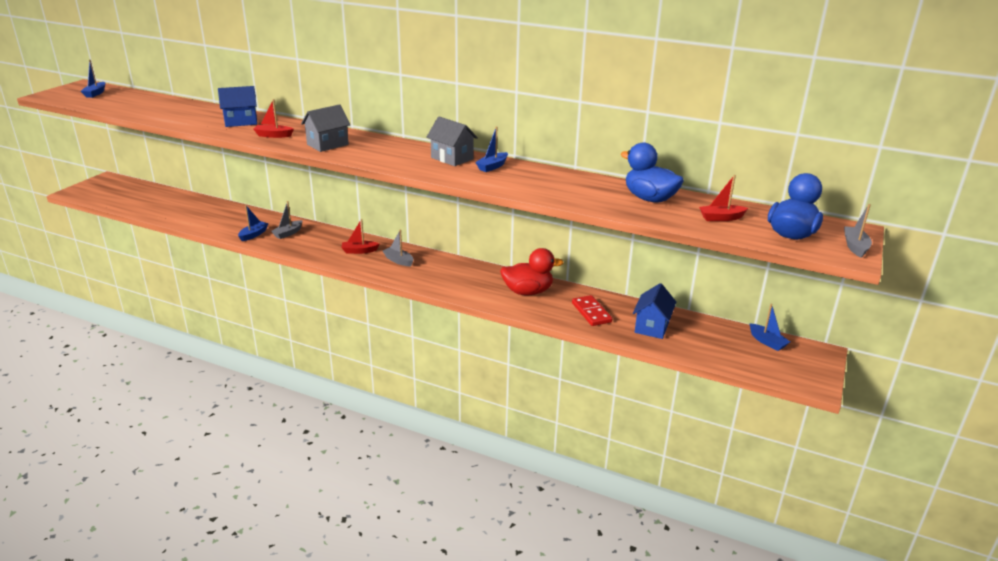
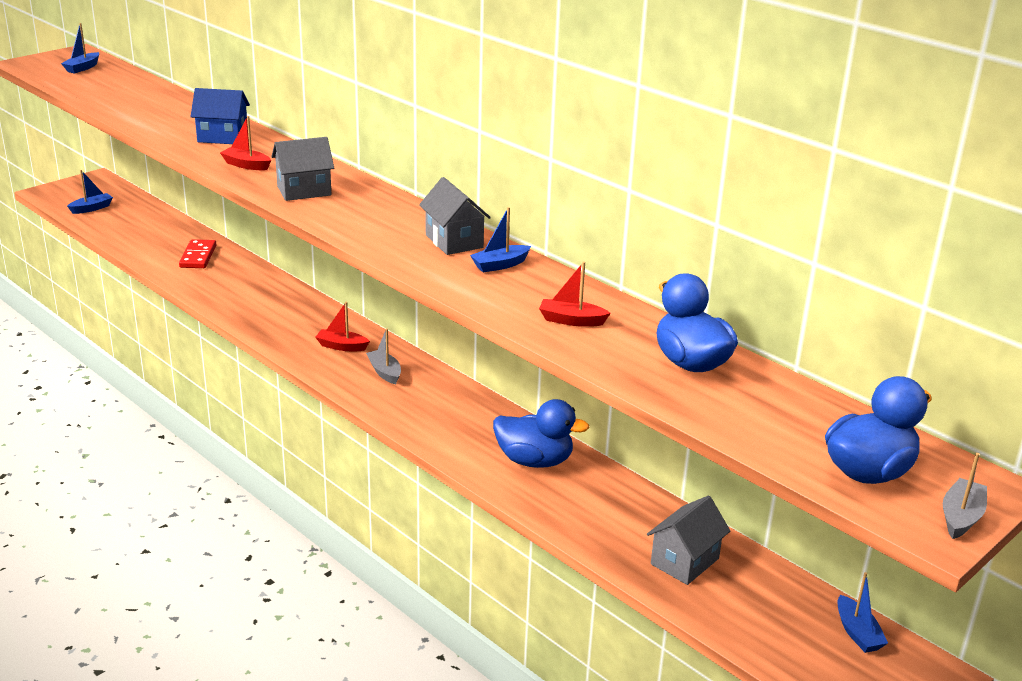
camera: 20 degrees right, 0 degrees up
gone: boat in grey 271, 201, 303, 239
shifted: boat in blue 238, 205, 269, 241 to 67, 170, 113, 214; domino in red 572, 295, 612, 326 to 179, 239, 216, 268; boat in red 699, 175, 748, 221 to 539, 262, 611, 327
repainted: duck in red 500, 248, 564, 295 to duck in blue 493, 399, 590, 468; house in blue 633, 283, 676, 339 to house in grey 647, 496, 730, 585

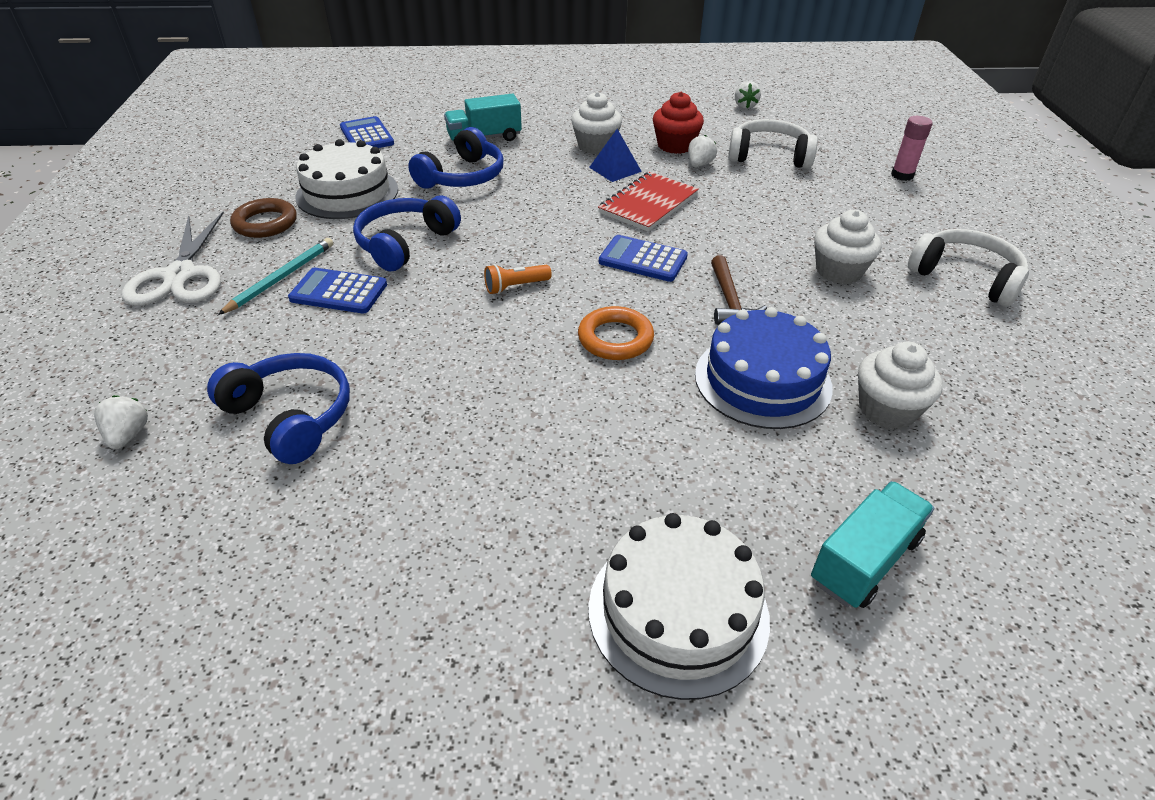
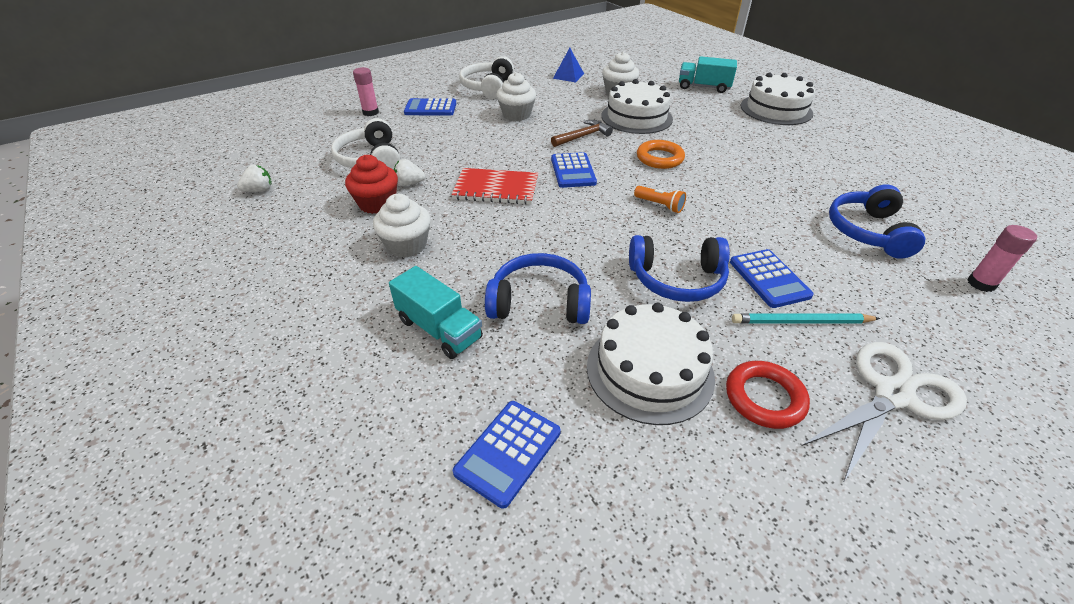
camera: 120 degrees left, 0 degrees up
new: calculator in blue 404, 98, 456, 116
shifted: pyramid in blue 589, 129, 642, 182 to 553, 48, 584, 82
swapped: strawberry in white 94, 395, 148, 449 to glue stick in pink 967, 225, 1037, 292
repainted: ring in brown 230, 198, 297, 238 to ring in red 726, 361, 810, 429; cake in blue 695, 307, 833, 429 to cake in white 602, 79, 673, 134

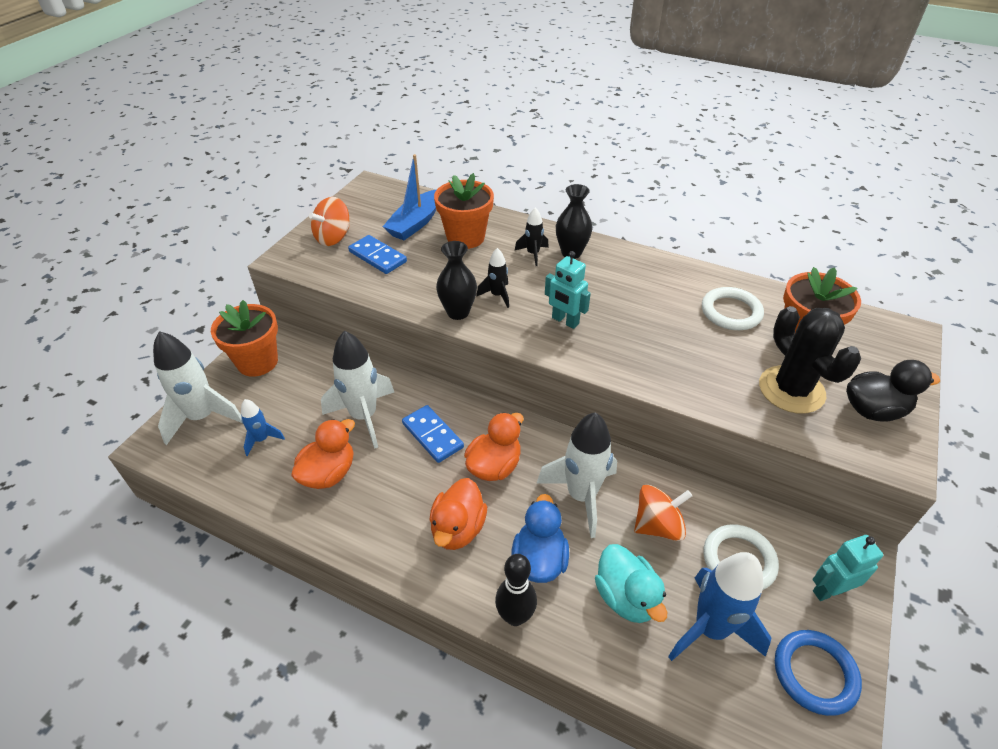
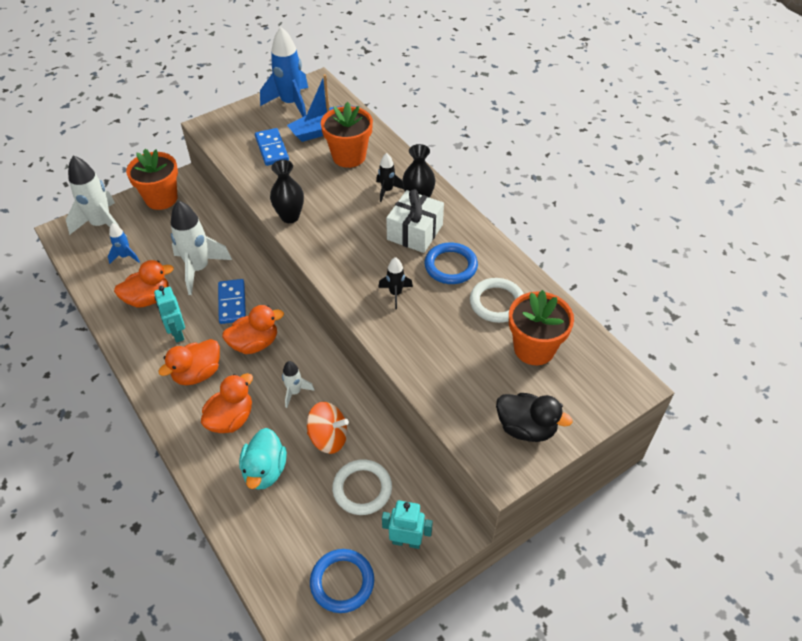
camera: 30 degrees right, 5 degrees up
gone: spinning top in orange 309, 197, 350, 246; bowling pin in black 495, 554, 537, 626; cactus in black 759, 306, 861, 414
new: gift in white 386, 189, 444, 253; ring in blue 425, 243, 478, 284
shifted: rocket in black 477, 248, 509, 308 to 378, 257, 413, 309; robot in turquoise 545, 251, 591, 329 to 154, 286, 185, 342; rocket in blue 668, 552, 771, 661 to 260, 27, 308, 117
repainted: duck in blue 511, 494, 569, 583 to duck in orange 201, 373, 253, 433
scaled: rocket in white 537, 413, 617, 538 = 282, 361, 315, 408 x0.51

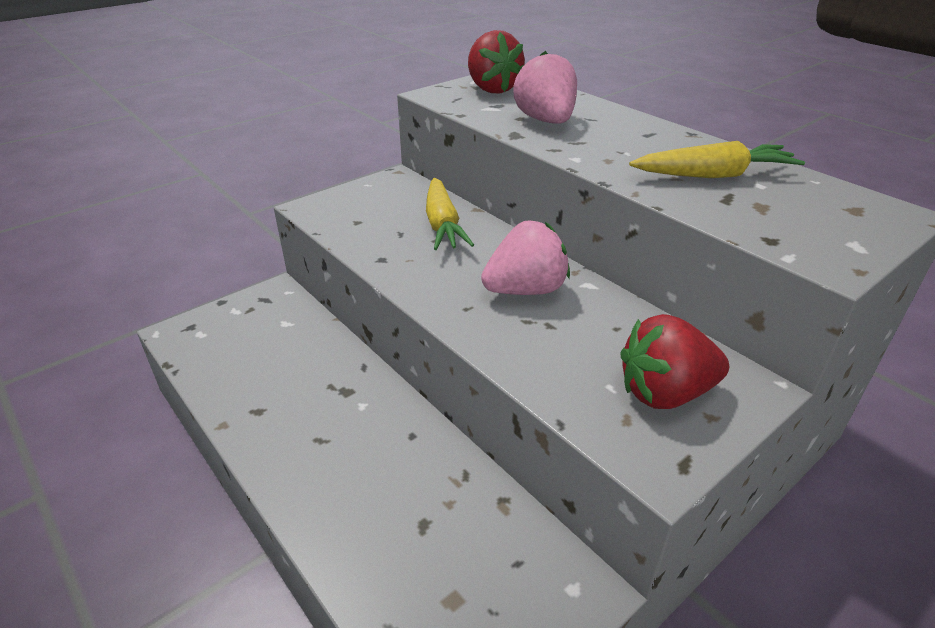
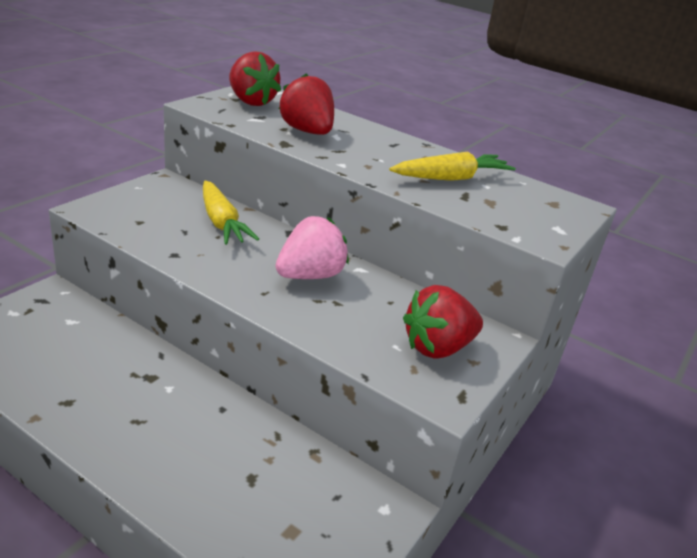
camera: 20 degrees left, 5 degrees down
repainted: strawberry in pink 514, 51, 577, 123 to strawberry in red 279, 73, 334, 135

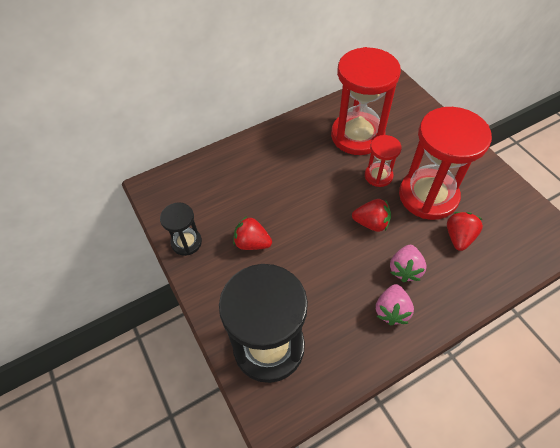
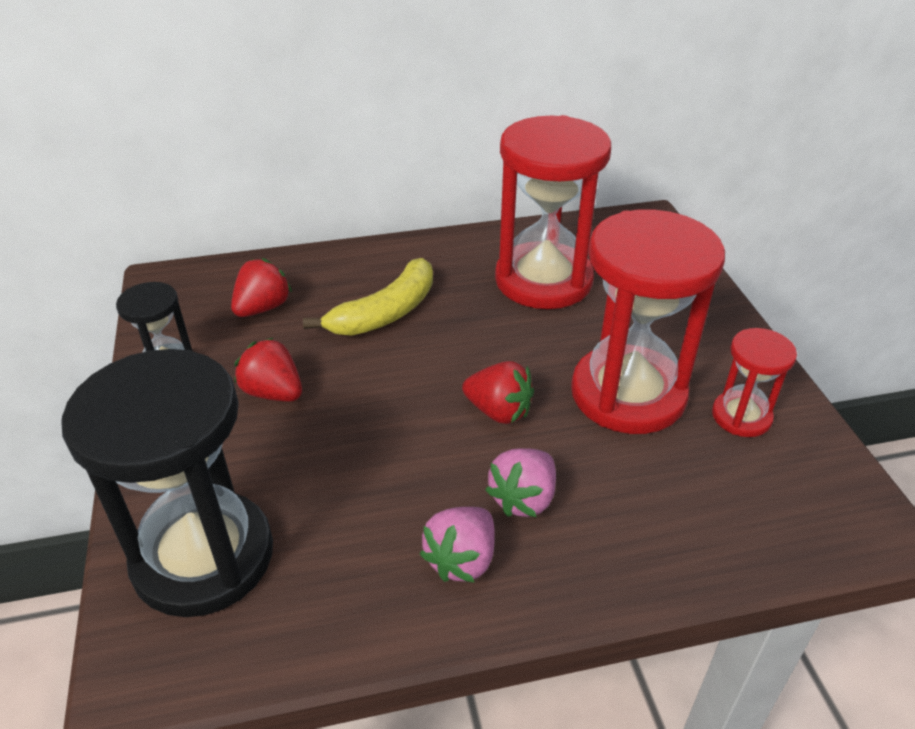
camera: 15 degrees right, 15 degrees down
new: banana in yellow 303, 258, 433, 336
shifted: hourglass in red 365, 135, 402, 187 to 712, 328, 797, 437; strawberry in red 447, 212, 483, 251 to 231, 258, 292, 317

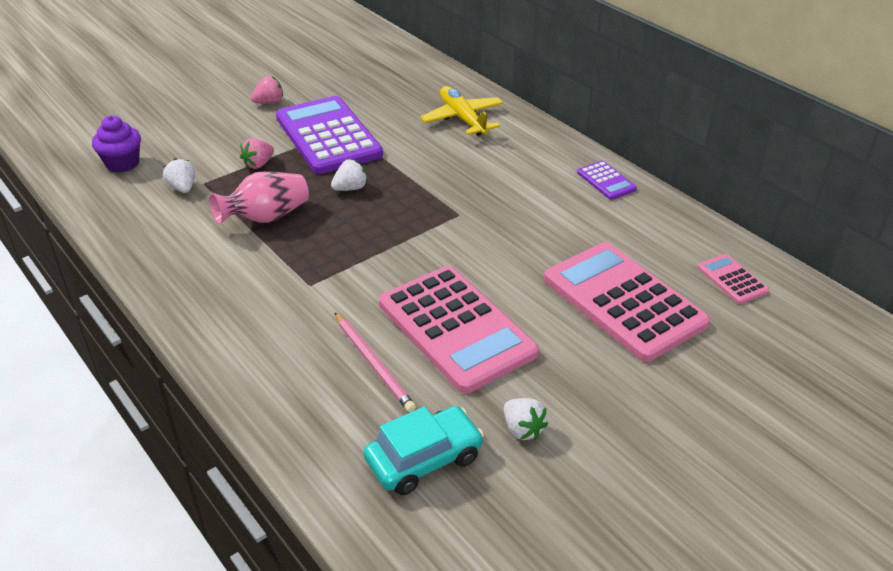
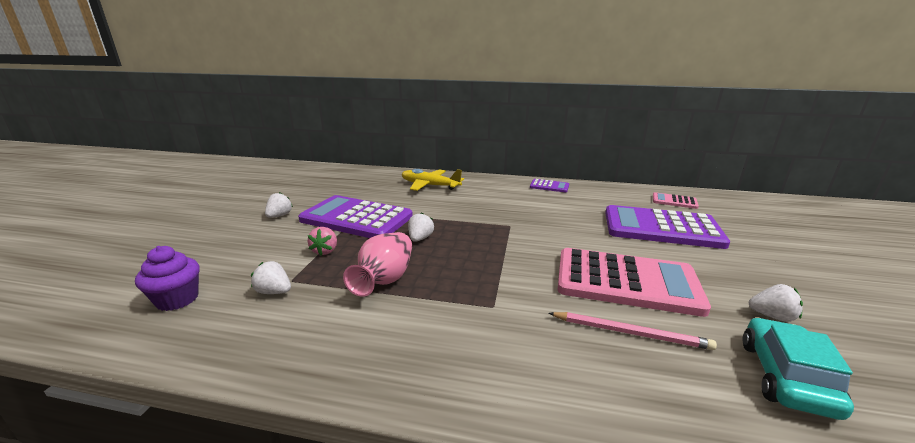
camera: 40 degrees left, 15 degrees down
repainted: strawberry in pink 251, 76, 283, 104 to strawberry in white 265, 192, 293, 218; calculator in pink 544, 242, 710, 362 to calculator in purple 605, 205, 730, 249

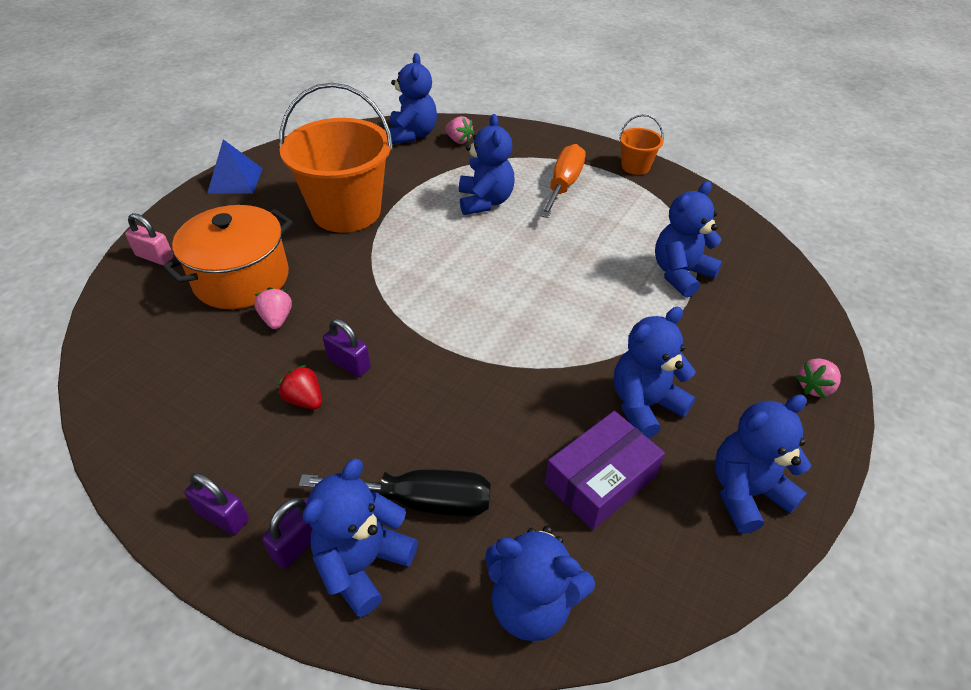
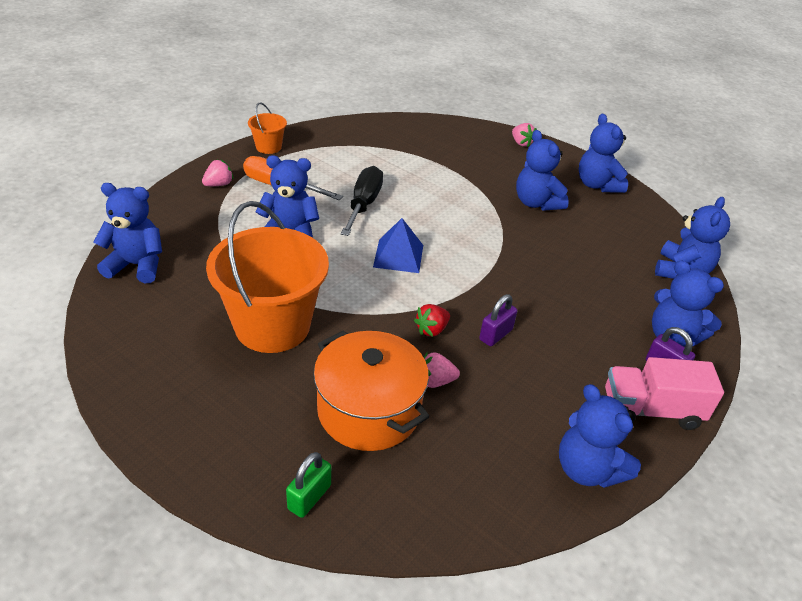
camera: 85 degrees left, 5 degrees down
gone: box in purple 545, 411, 665, 530
shifted: pyramid in blue 207, 139, 263, 194 to 373, 218, 423, 273; strawberry in red 278, 365, 322, 409 to 414, 304, 450, 337; screwdriver in black 299, 469, 491, 517 to 341, 166, 383, 236; strawberry in pink 445, 116, 474, 144 to 202, 160, 234, 186; teddy bear in blue 655, 181, 722, 298 to 559, 384, 641, 488
swapped: padlock in purple 185, 473, 249, 535 to truck in pink 605, 357, 724, 430
repainted: padlock in pink 125, 213, 174, 265 to padlock in green 286, 452, 331, 518

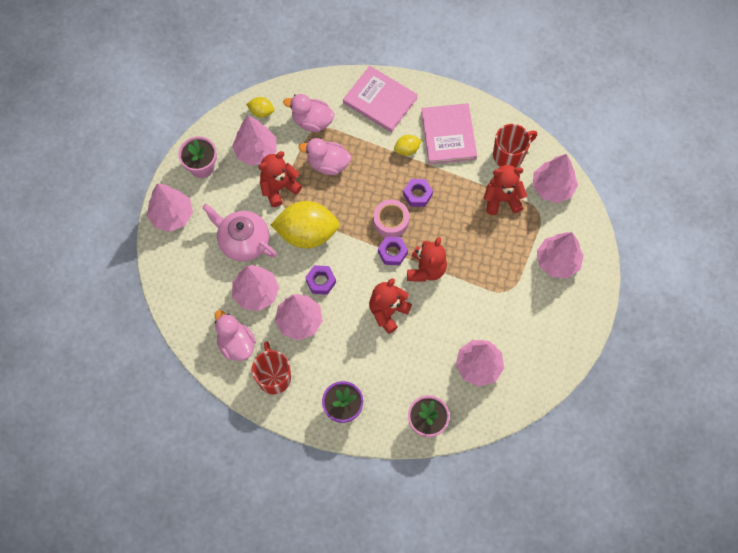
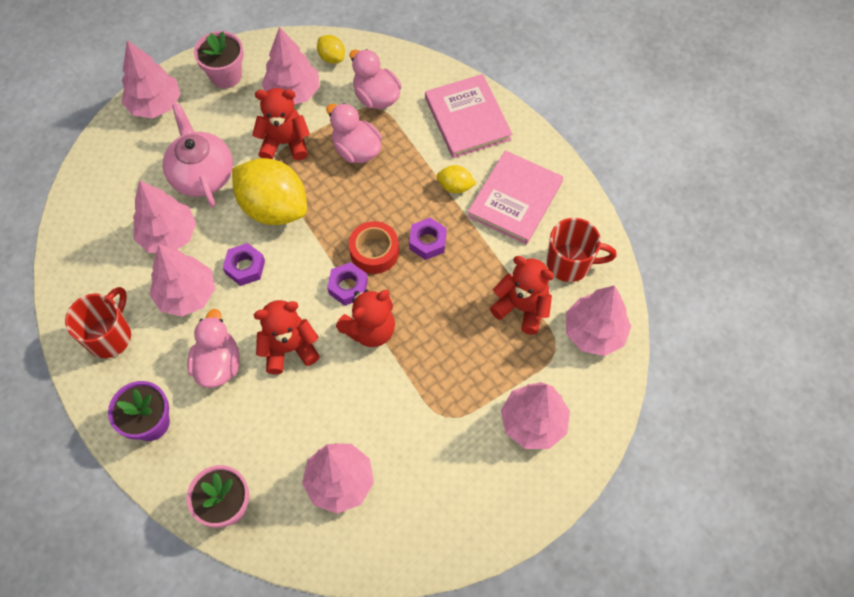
camera: 35 degrees right, 5 degrees down
shifted: duck in pink 215, 310, 256, 361 to 187, 309, 240, 388
repainted: tape in pink 373, 200, 409, 237 to tape in red 349, 221, 399, 274

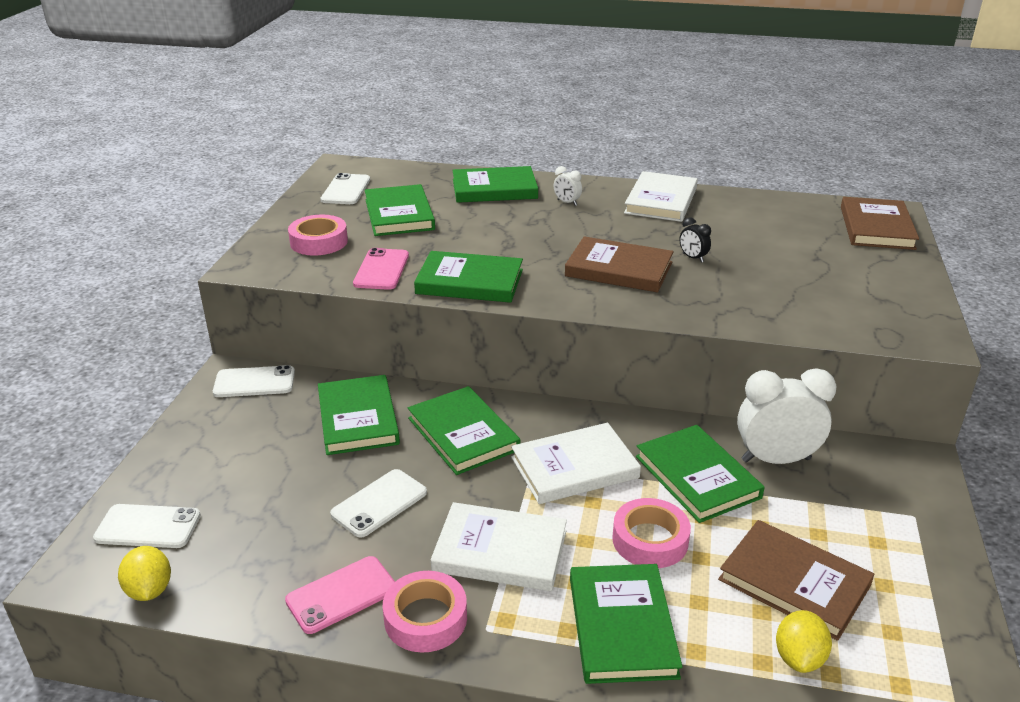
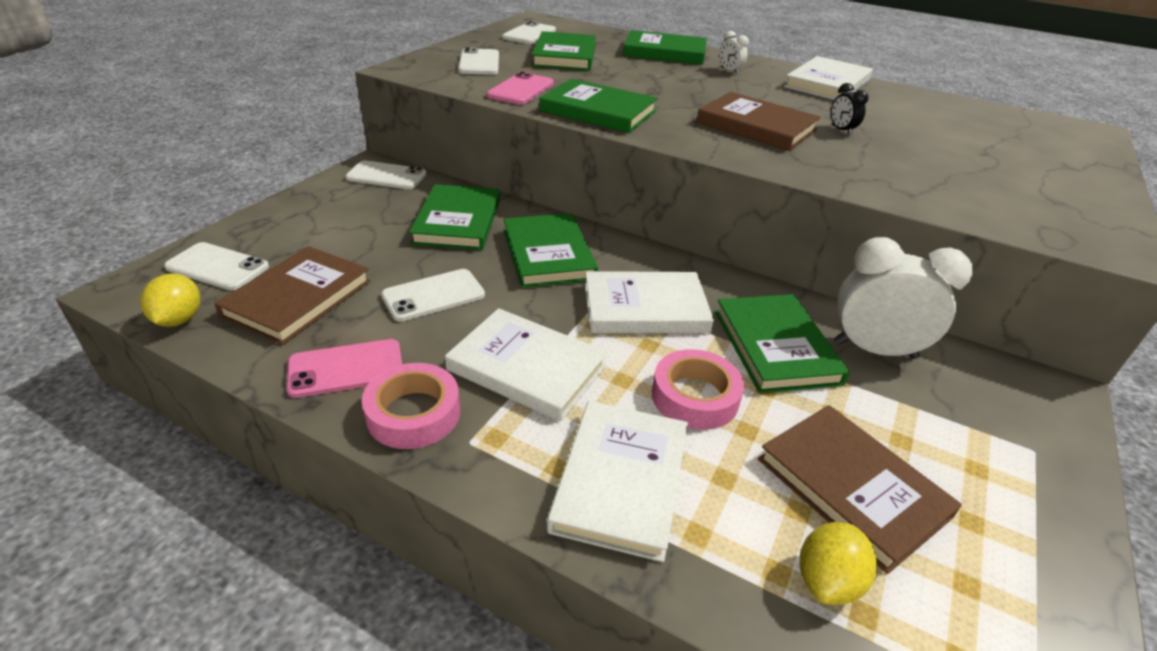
camera: 15 degrees right, 5 degrees up
shifted: book in brown 841, 197, 919, 250 to 214, 246, 371, 345
swapped: tape in pink 288, 215, 348, 256 to phone in white 458, 48, 499, 74
repainted: book in green 570, 564, 683, 684 to book in white 547, 401, 688, 562

